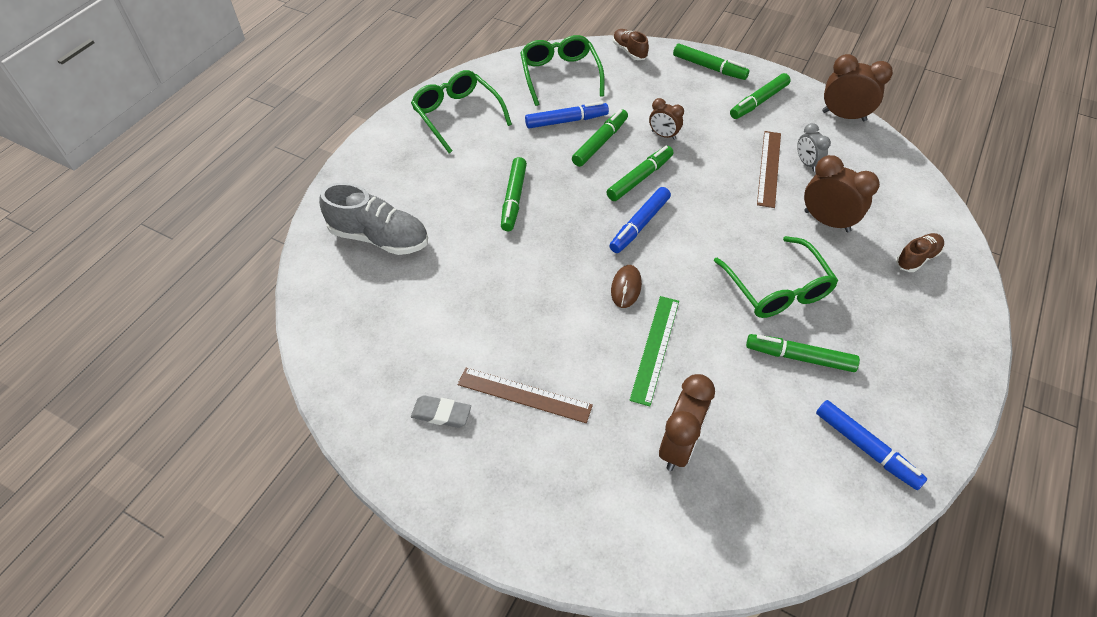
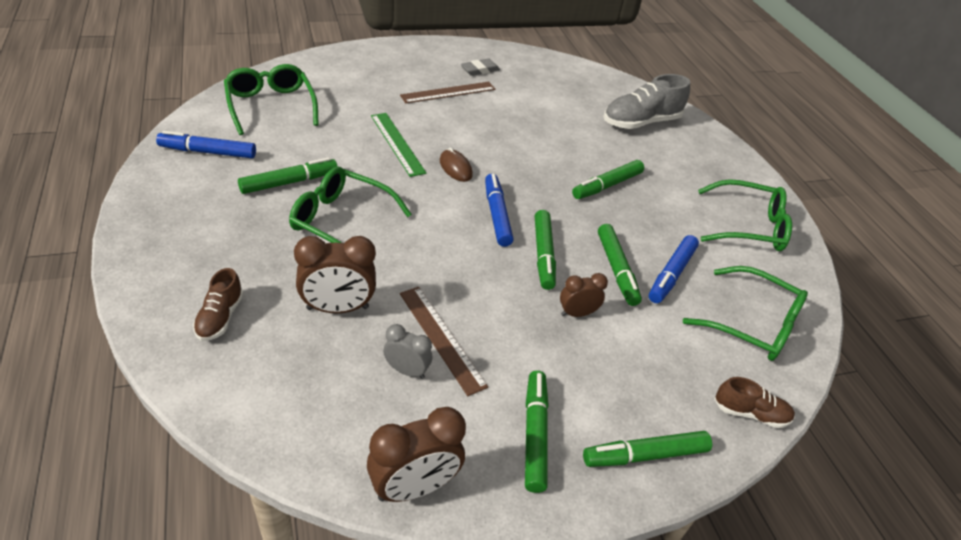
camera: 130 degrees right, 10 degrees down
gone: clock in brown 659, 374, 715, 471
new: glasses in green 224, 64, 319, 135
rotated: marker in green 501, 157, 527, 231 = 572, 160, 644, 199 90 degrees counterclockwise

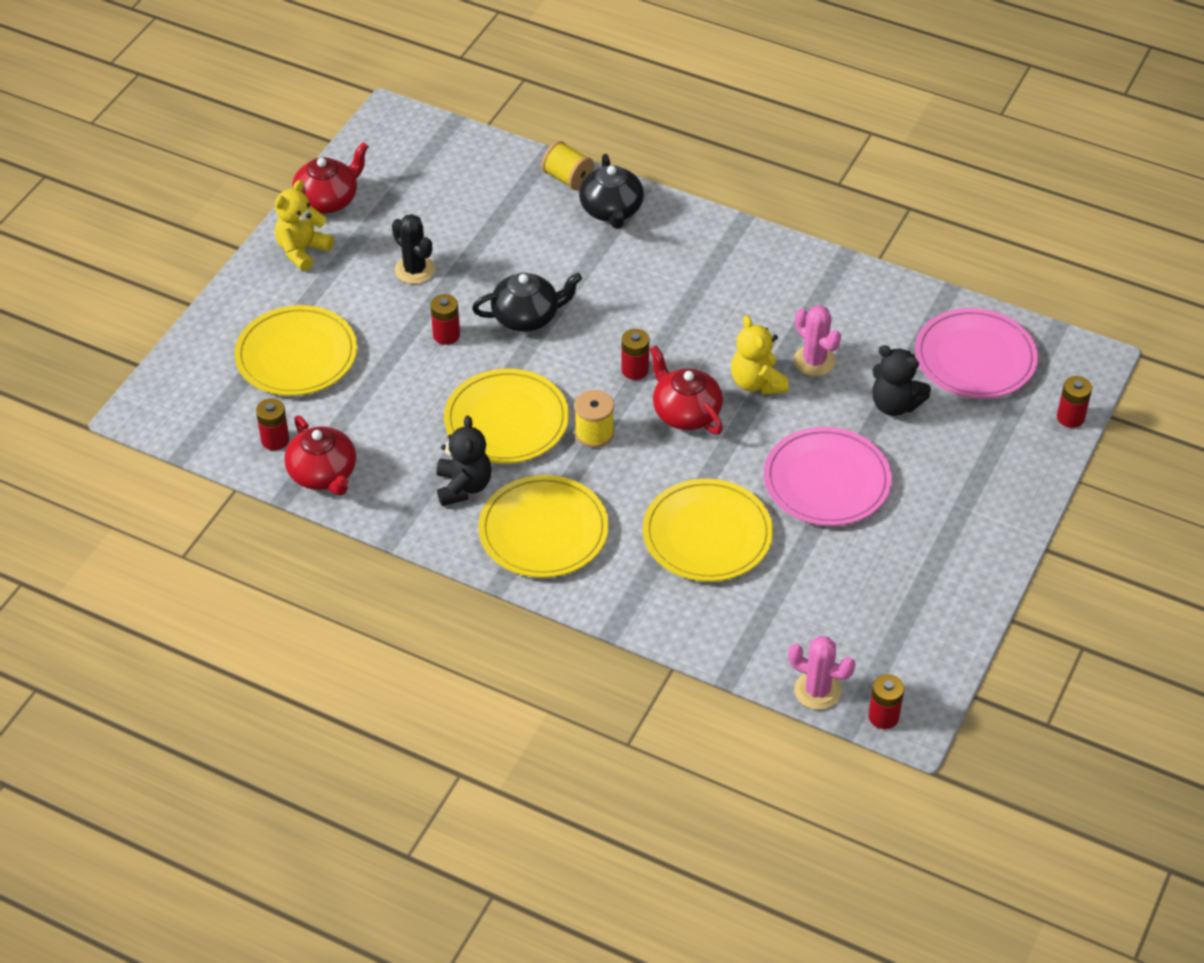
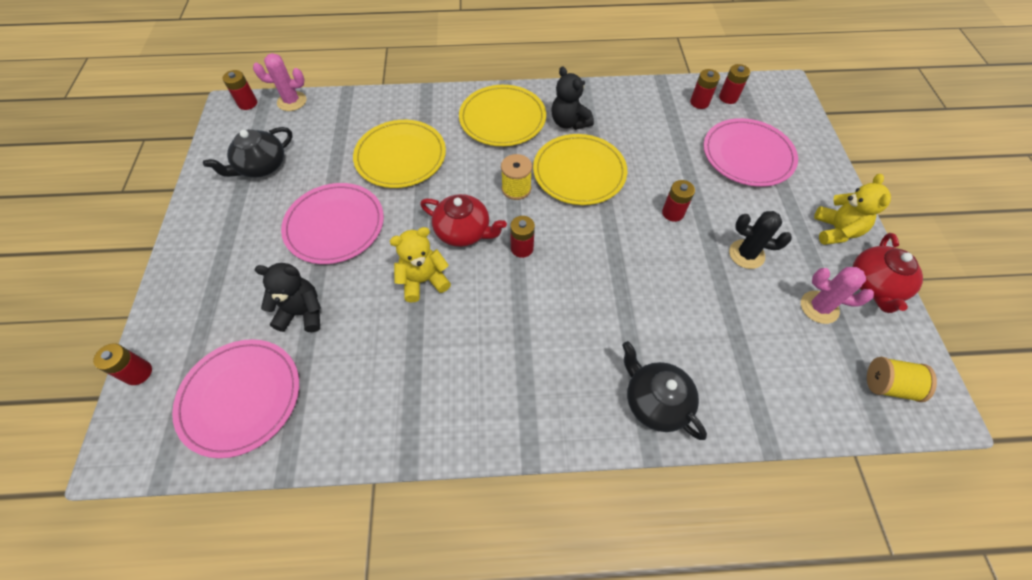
camera: 150 degrees right, 10 degrees up
gone: teapot in red 284, 416, 356, 496
new: battery in red 719, 64, 750, 104
shifted: teapot in black 472, 273, 582, 332 to 203, 127, 293, 178; spool in yellow 541, 141, 594, 190 to 867, 357, 937, 402; cactus in pink 794, 305, 841, 376 to 801, 267, 874, 324
repainted: plate in yellow 235, 305, 357, 396 to plate in pink 703, 118, 798, 187
rotated: teddy bear in yellow 731, 315, 788, 395 = 390, 227, 451, 302 60 degrees counterclockwise

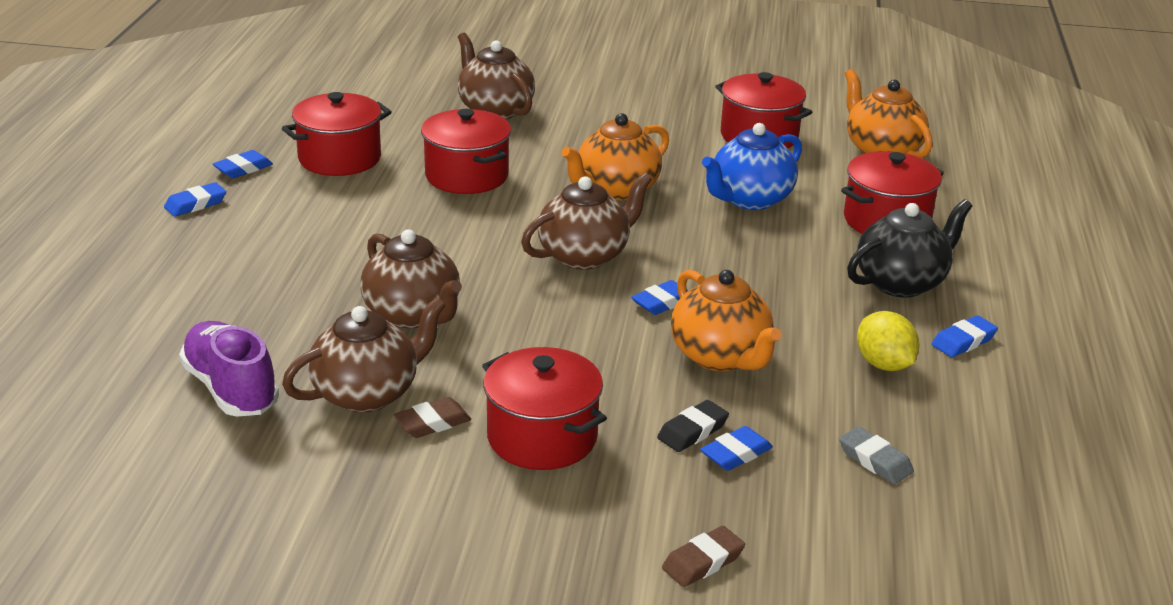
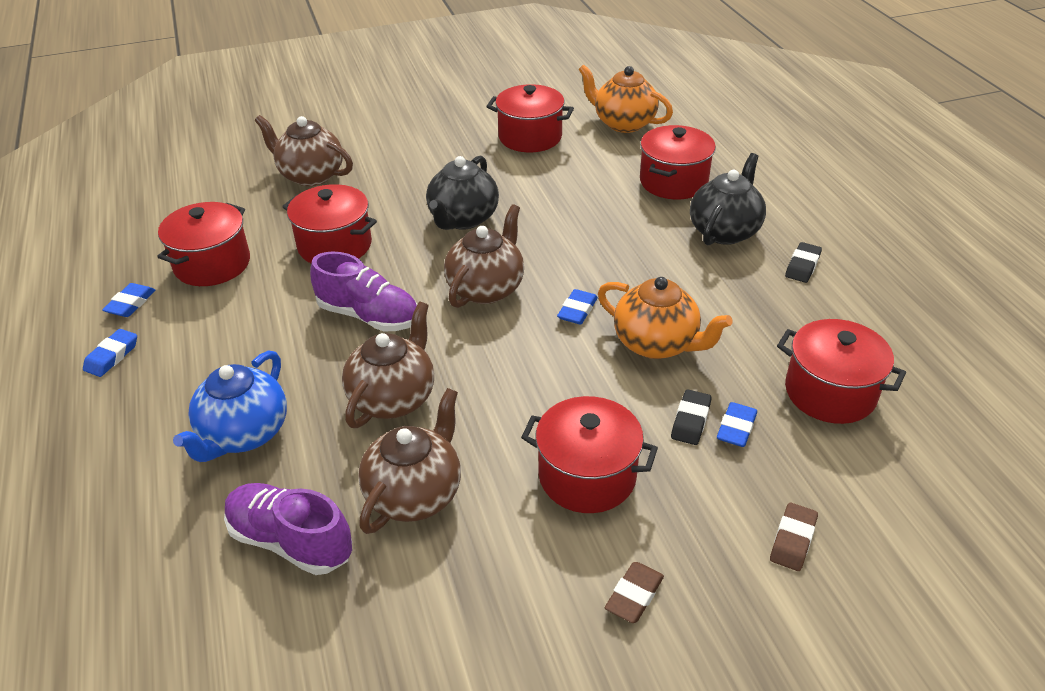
camera: 25 degrees left, 10 degrees up
gone: lemon in yellow 857, 311, 919, 371
new: shoe in purple 310, 252, 417, 332
shifted: eraser in brown 394, 397, 471, 438 to 605, 562, 664, 623; teapot in blue 702, 123, 802, 210 to 173, 350, 287, 462
swapped: eraser in grey 839, 426, 914, 484 to pot in red 777, 319, 906, 424
repainted: teapot in orange 561, 113, 669, 200 to teapot in black 426, 156, 499, 230; eraser in blue 932, 315, 998, 357 to eraser in black 785, 242, 822, 283
rotated: teapot in brown 360, 229, 462, 329 = 342, 302, 434, 428 90 degrees counterclockwise

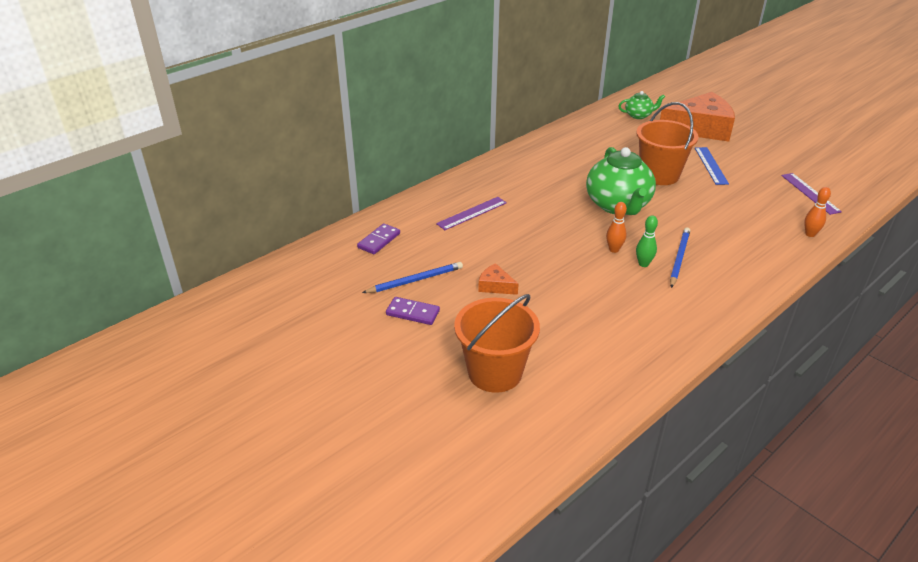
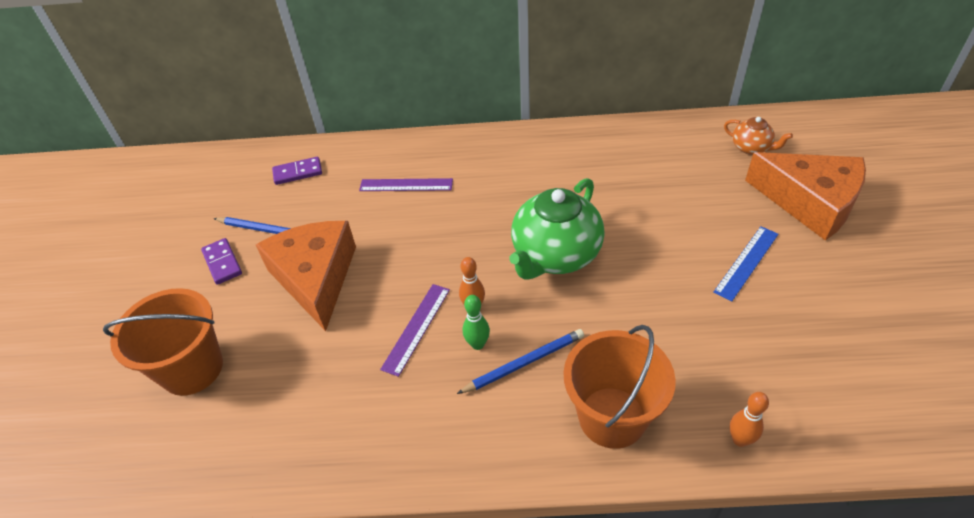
camera: 45 degrees right, 10 degrees up
shifted: bucket in orange 636, 102, 699, 185 to 564, 325, 676, 449; ruler in purple 781, 173, 842, 215 to 380, 284, 450, 377
repainted: teapot in green 618, 91, 665, 119 to teapot in orange 724, 117, 793, 155
scaled: cheese in orange 478, 263, 519, 295 = 256, 221, 356, 331 x2.36

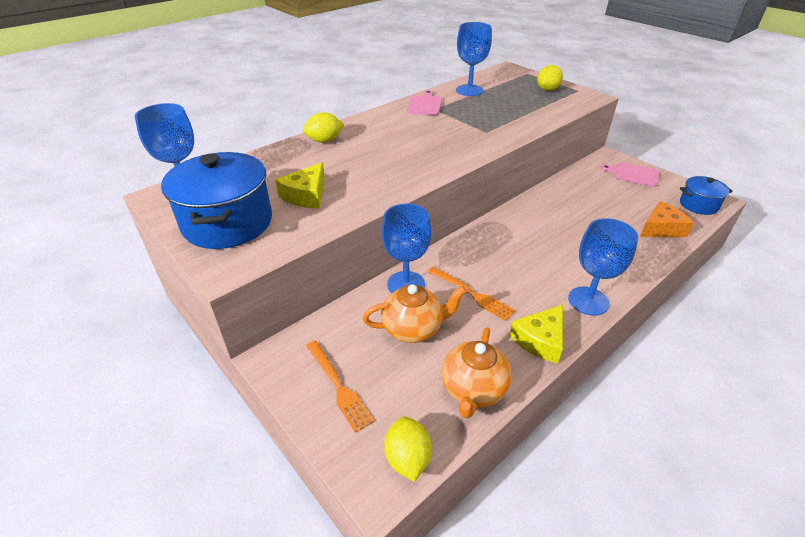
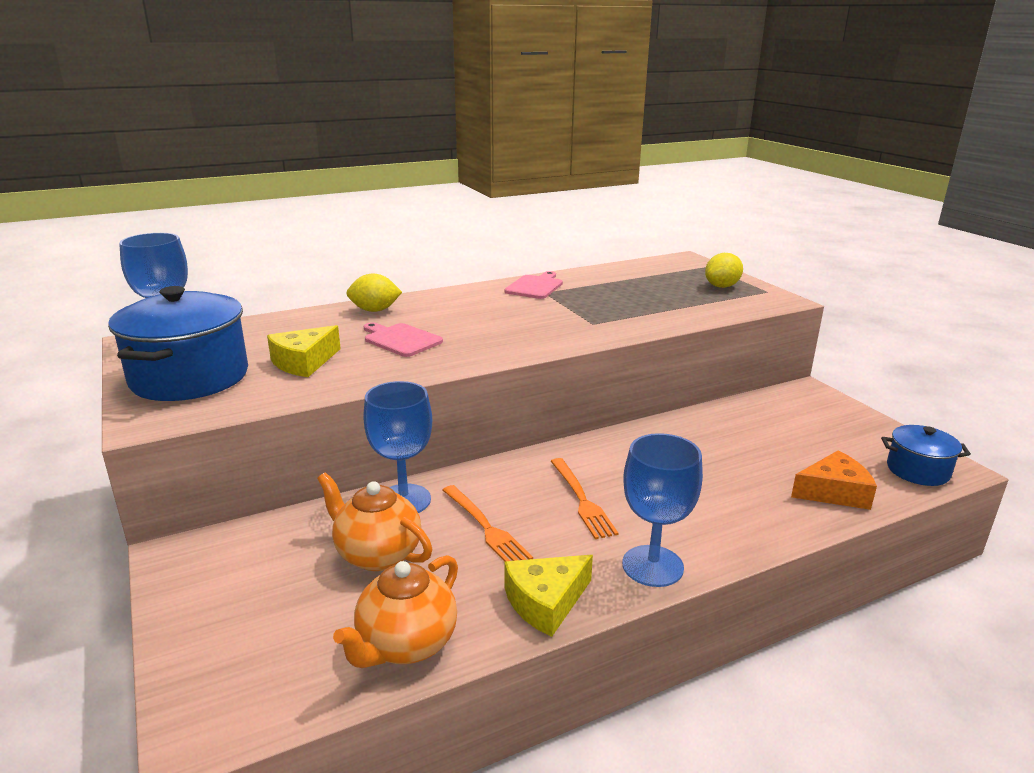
camera: 15 degrees right, 15 degrees down
gone: lemon in yellow 384, 417, 432, 482; goblet in blue 456, 22, 492, 96
shifted: fork in orange 306, 341, 374, 432 to 551, 458, 618, 539; cutting board in pink 601, 163, 659, 187 to 364, 322, 443, 357
rotated: teapot in orange 363, 284, 467, 343 = 317, 472, 432, 571 150 degrees counterclockwise

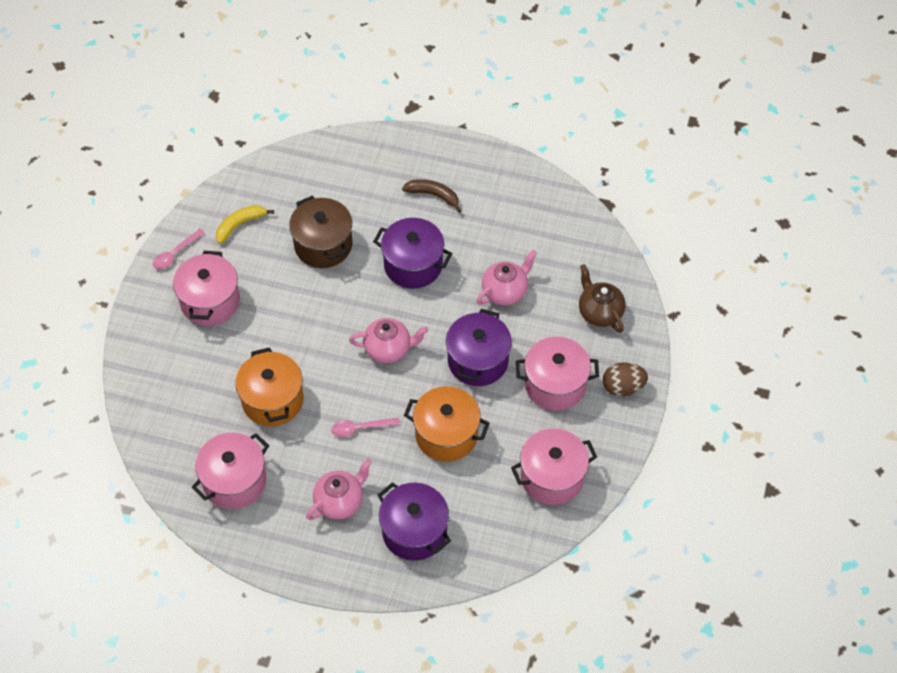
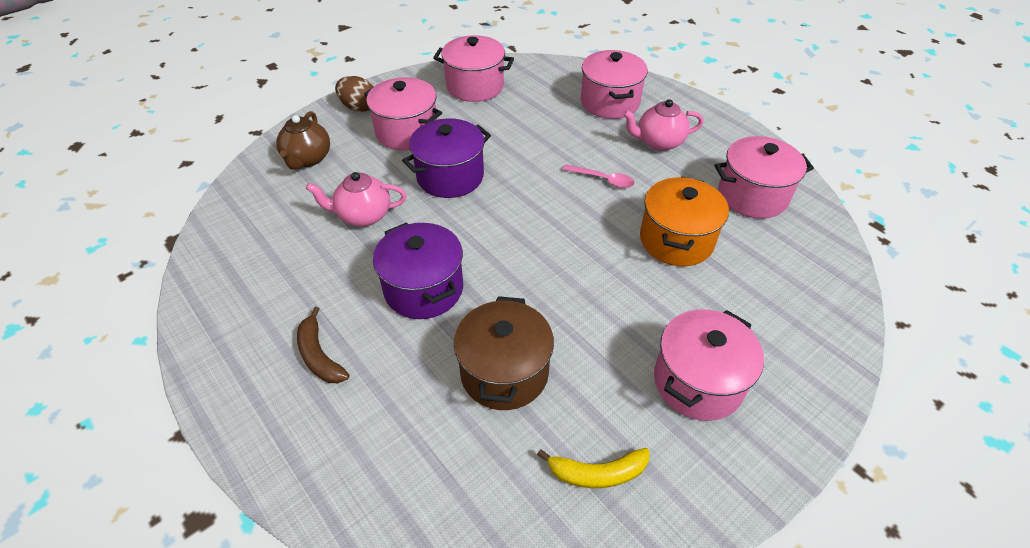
camera: 145 degrees left, 10 degrees down
gone: spoon in pink 153, 229, 205, 269; teapot in pink 349, 318, 428, 363; pot in orange 404, 386, 490, 462
repainted: pot in purple 378, 482, 451, 561 to pot in pink 581, 50, 648, 119

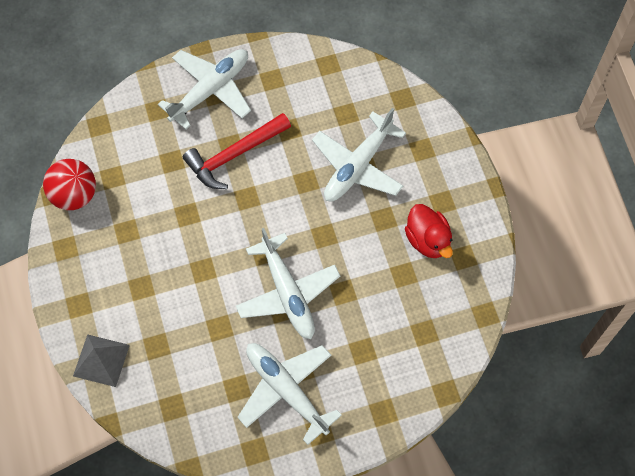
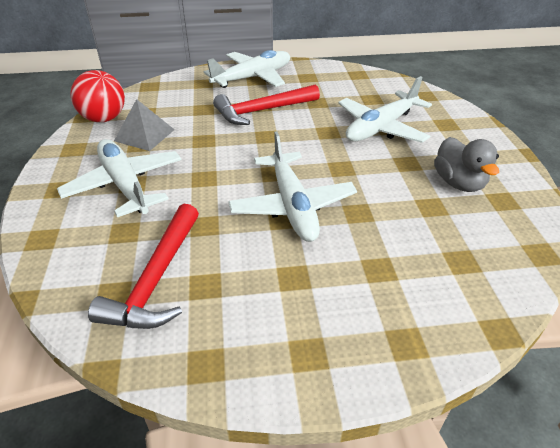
camera: 10 degrees right, 25 degrees down
new: hammer in red 88, 204, 199, 329
shifted: pyramid in grey 73, 334, 130, 387 to 114, 99, 175, 151; plane in white 237, 343, 342, 445 to 57, 139, 182, 217
repainted: duck in red 405, 204, 453, 258 to duck in grey 434, 137, 499, 192

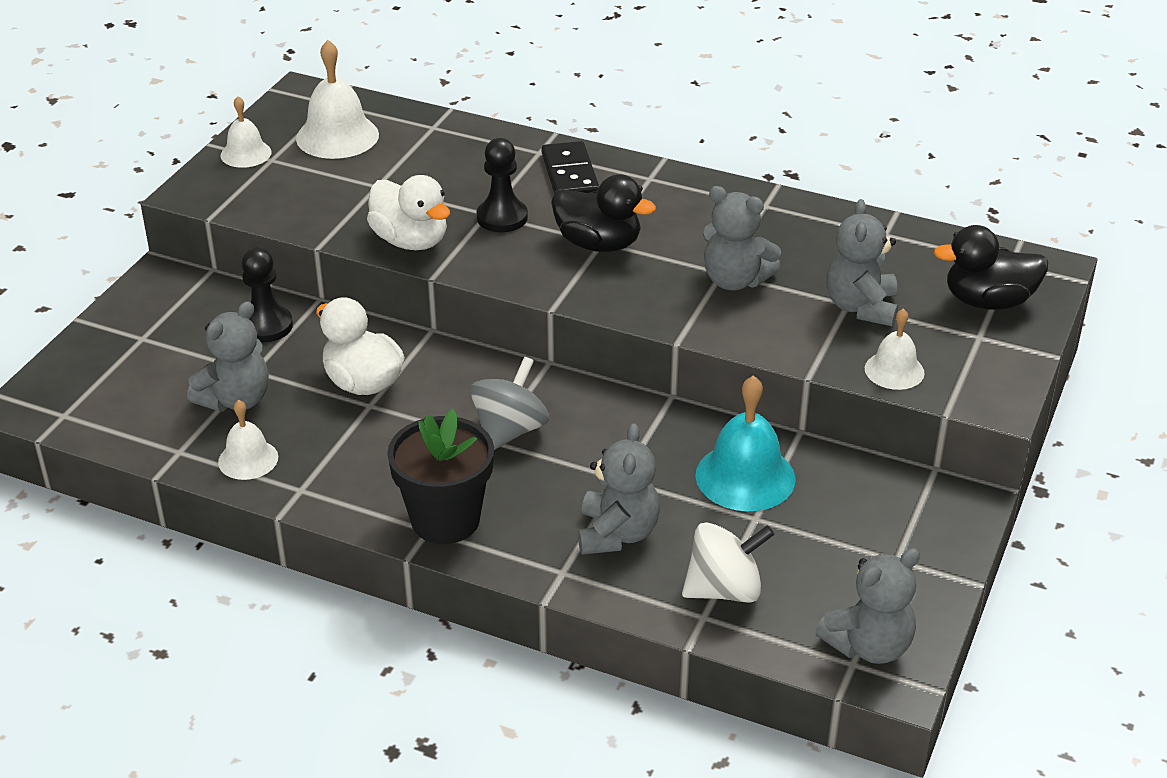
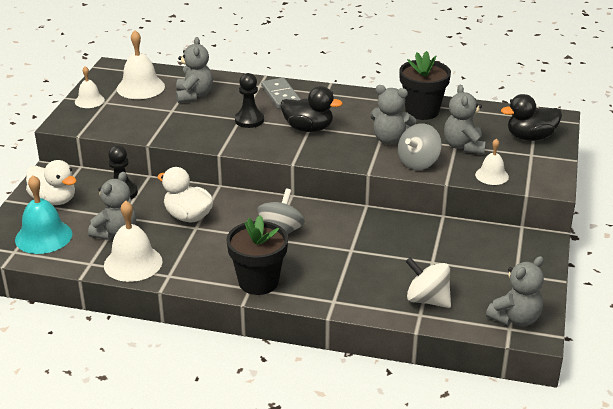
camera: 10 degrees left, 5 degrees down
new: spinning top in grey 398, 124, 442, 170; flower pot in black 399, 51, 451, 120
shifted: duck in white 367, 175, 450, 250 to 26, 160, 76, 205; teddy bear in grey 578, 424, 660, 555 to 176, 37, 213, 103; bell in turquoise 695, 375, 796, 511 to 15, 175, 72, 254
repainted: domino in black 542, 141, 599, 193 to domino in grey 261, 78, 301, 109
rotated: spinning top in white 682, 522, 774, 603 = 405, 257, 451, 308 120 degrees counterclockwise
scaled: bell in white 218, 400, 278, 480 = 104, 200, 163, 282 x1.66

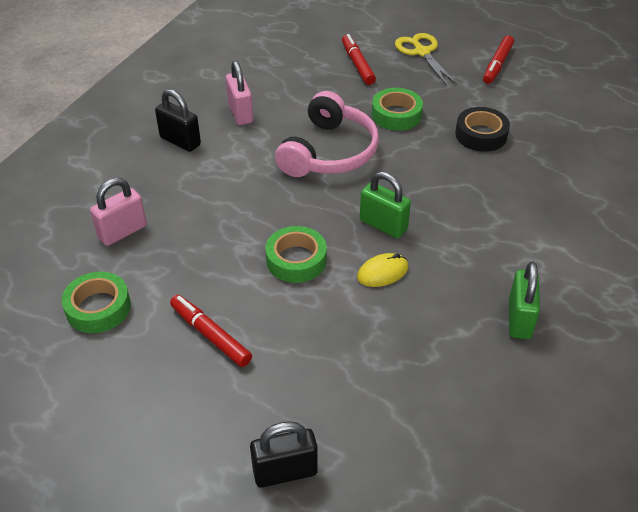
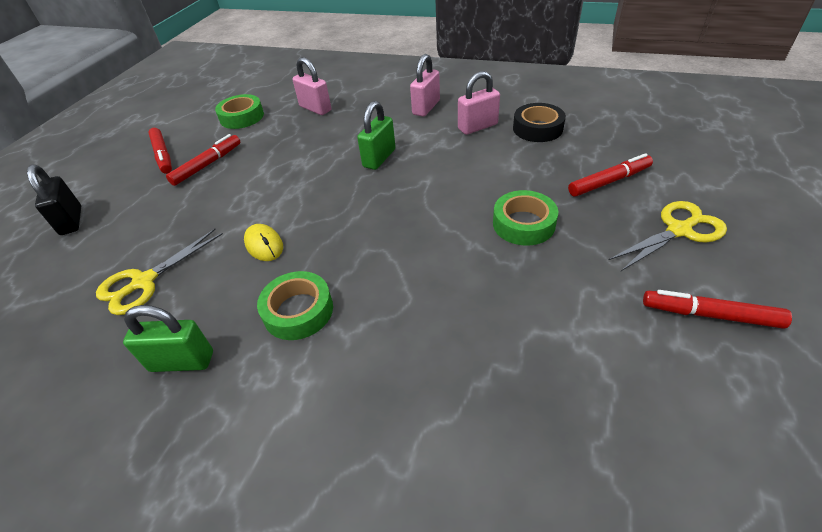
camera: 85 degrees right, 0 degrees up
gone: headphones in pink 275, 91, 379, 177
new: scissors in yellow 96, 229, 223, 315; marker in red 148, 128, 172, 174
shifted: tape in green 266, 226, 327, 283 to 257, 271, 333, 340; padlock in green 360, 171, 411, 238 to 357, 101, 396, 170; tape in black 455, 107, 510, 152 to 513, 103, 566, 142
repainted: padlock in black 155, 89, 201, 152 to padlock in pink 410, 54, 440, 117

